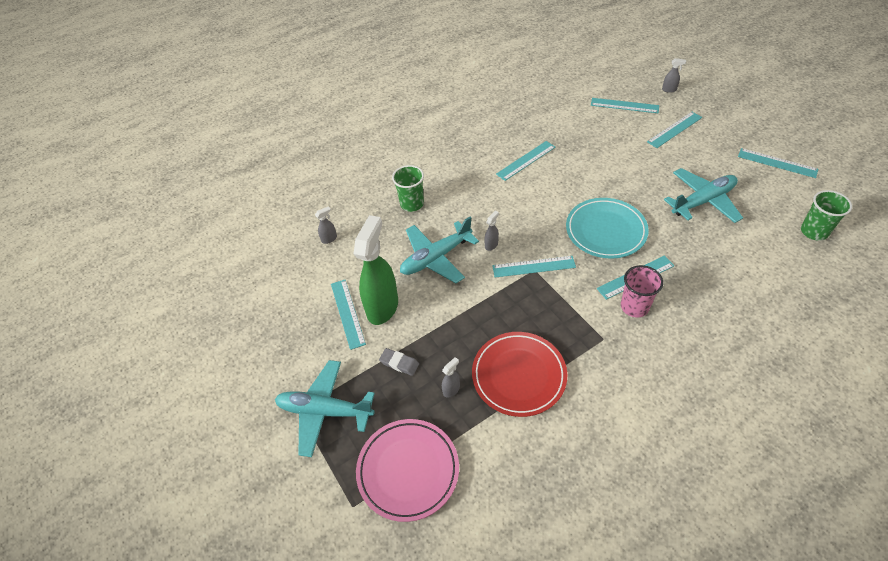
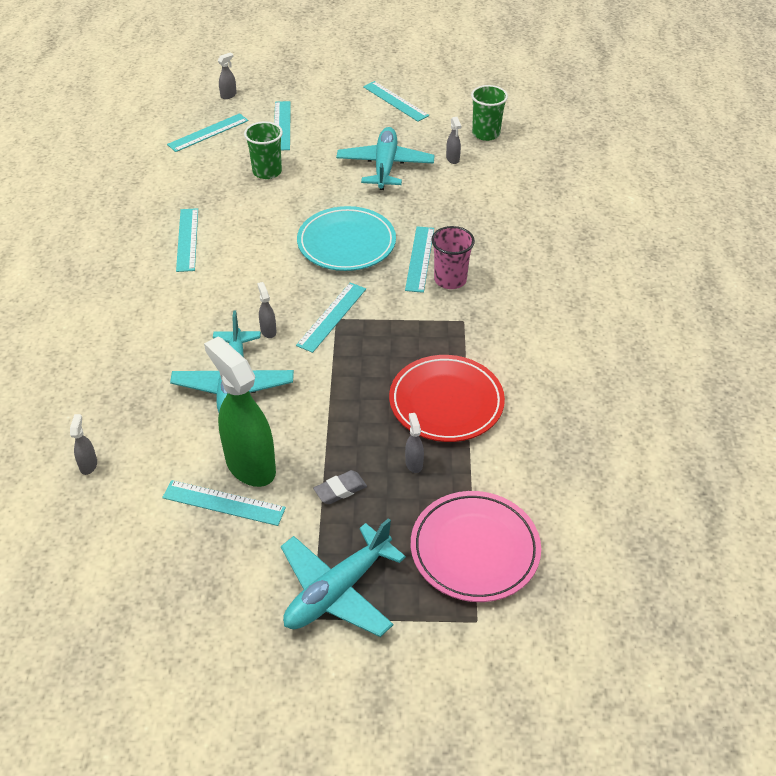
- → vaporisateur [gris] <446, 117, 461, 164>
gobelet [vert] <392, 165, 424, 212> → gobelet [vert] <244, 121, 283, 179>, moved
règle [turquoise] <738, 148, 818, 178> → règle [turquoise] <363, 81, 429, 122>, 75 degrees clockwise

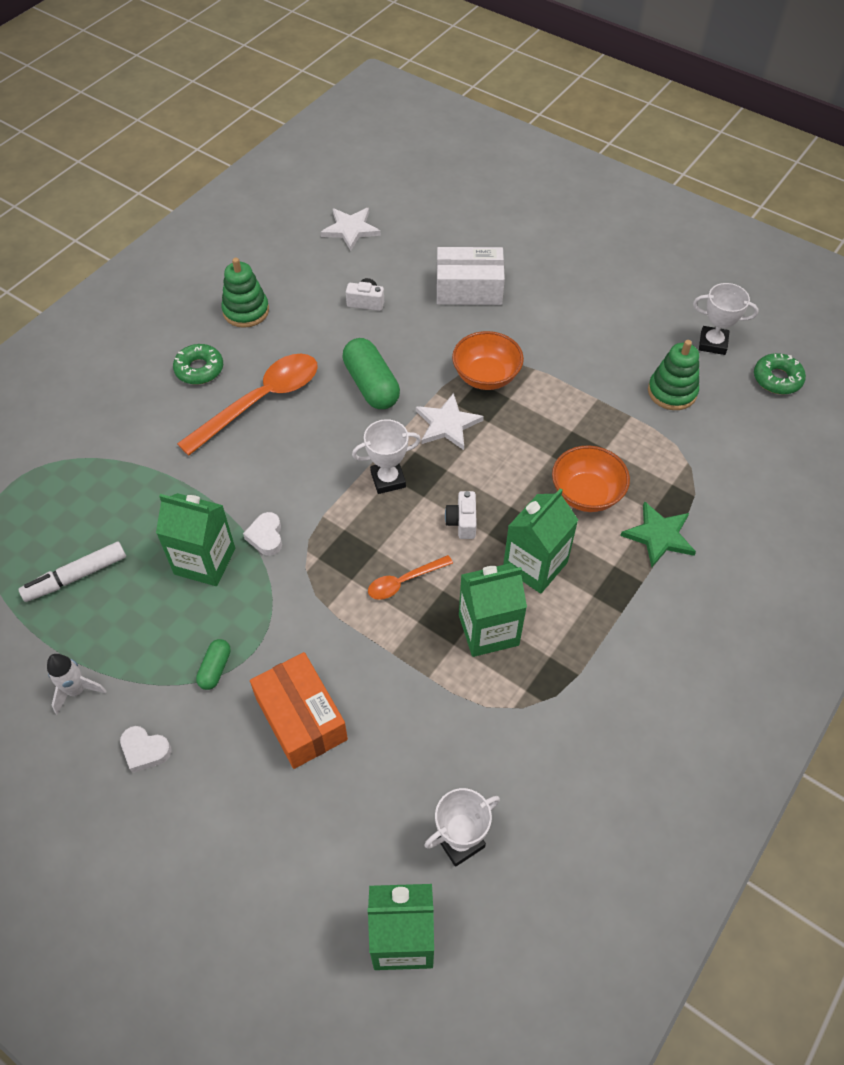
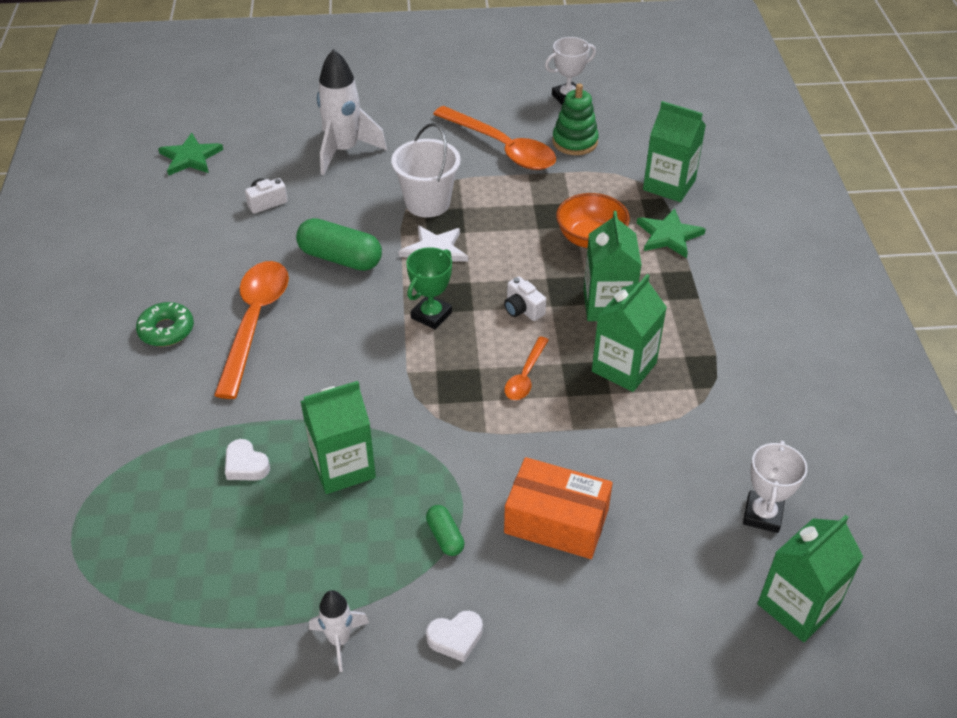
feutre [blanc] <19, 541, 126, 602> → -
jouet à empiler [vert] <221, 258, 269, 328> → -
beignet [vert] <754, 353, 806, 395> → -
- → cuillère [orange] <433, 106, 556, 170>
- → brique de lait [vert] <643, 101, 706, 202>
cœur [blanc] <243, 512, 282, 556> → cœur [blanc] <225, 439, 270, 481>, moved
boîte [blanc] <436, 247, 505, 305> → fusée [blanc] <317, 49, 387, 175>
bol [orange] <452, 331, 524, 390> → seau [blanc] <391, 123, 461, 218>
étoile [blanc] <321, 208, 381, 251> → étoile [vert] <158, 133, 223, 176>
trophée [blanc] <352, 419, 421, 494> → trophée [vert] <406, 247, 452, 330>

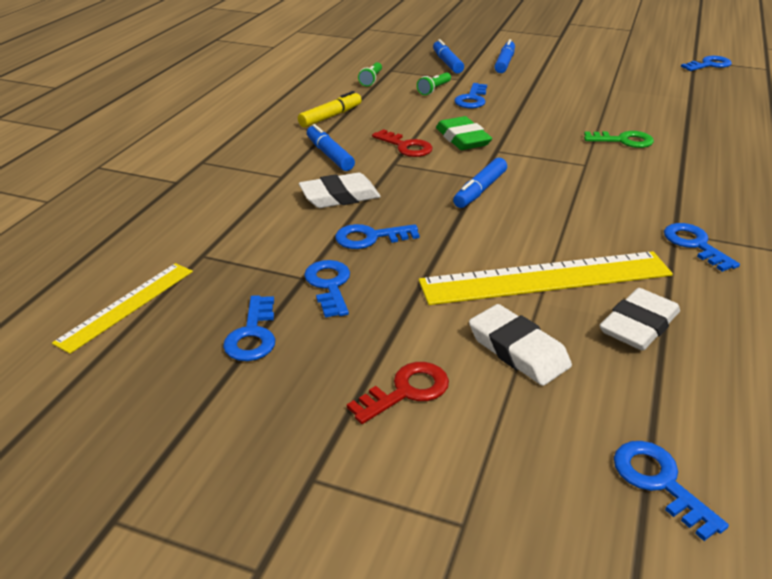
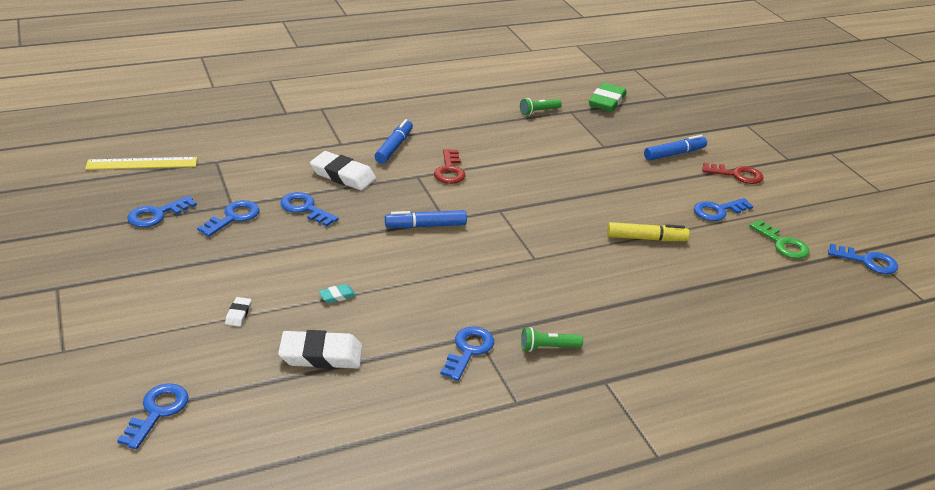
feutre [bleu] <433, 39, 464, 74> → -
feutre [jaune] <298, 91, 362, 128> → feutre [jaune] <607, 222, 690, 241>, moved
clé [rouge] <347, 362, 449, 424> → clé [rouge] <702, 163, 763, 184>, moved
lampe de poche [vert] <417, 72, 451, 95> → lampe de poche [vert] <521, 327, 583, 352>, moved
gomme [vert] <436, 116, 492, 150> → gomme [vert] <589, 83, 627, 112>, moved
clé [bleu] <454, 83, 487, 108> → clé [bleu] <694, 198, 753, 221>, moved
clé [vert] <584, 131, 654, 148> → clé [vert] <749, 220, 810, 259>, moved
règle [jaune] <419, 251, 673, 305> → gomme [turquoise] <319, 284, 356, 303>
gomme [blanc] <469, 304, 572, 386> → gomme [blanc] <225, 297, 252, 327>, x0.47

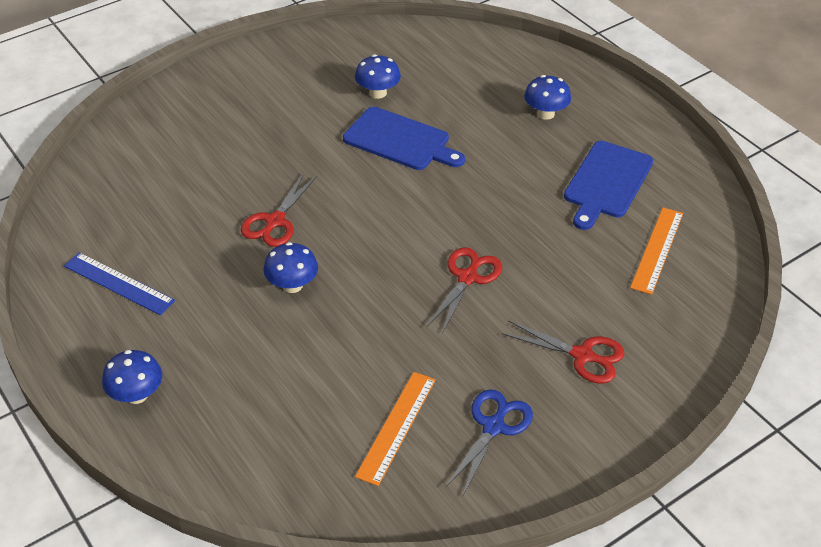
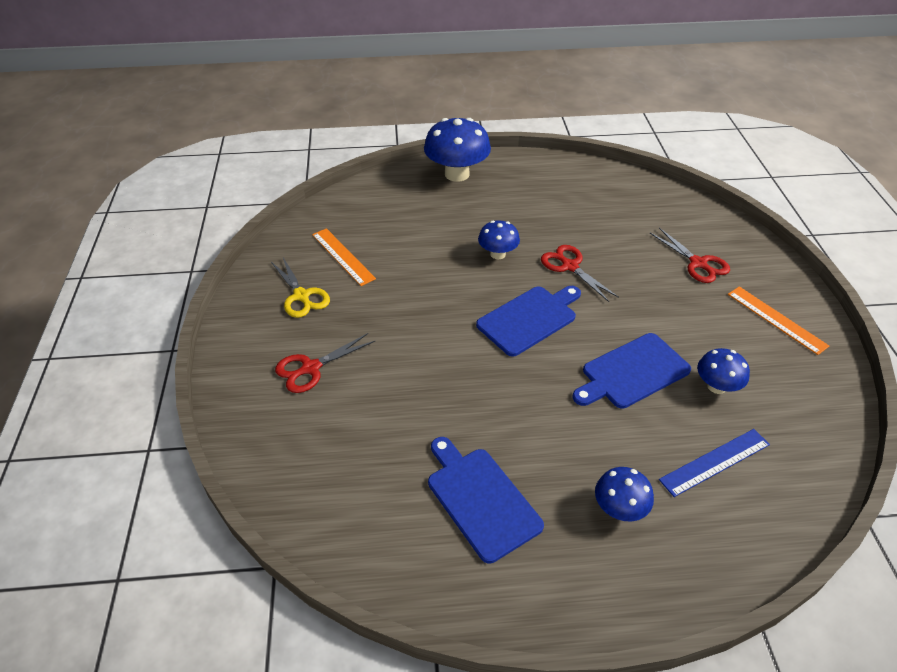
- → planche à découper [bleu] <476, 286, 581, 356>
règle [bleu] <64, 253, 175, 315> → règle [bleu] <659, 429, 770, 497>, moved
ciseaux [rouge] <427, 247, 502, 334> → ciseaux [rouge] <650, 228, 730, 283>, moved
règle [orange] <630, 207, 683, 295> → règle [orange] <728, 286, 829, 355>, moved
ciseaux [bleu] <445, 389, 533, 495> → ciseaux [jaune] <271, 258, 330, 318>
champignon [bleu] <102, 350, 162, 404> → champignon [bleu] <424, 118, 491, 182>, x1.81

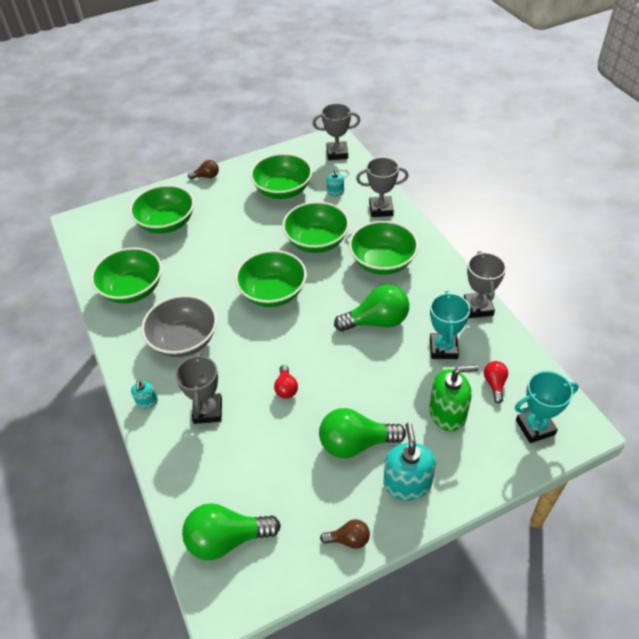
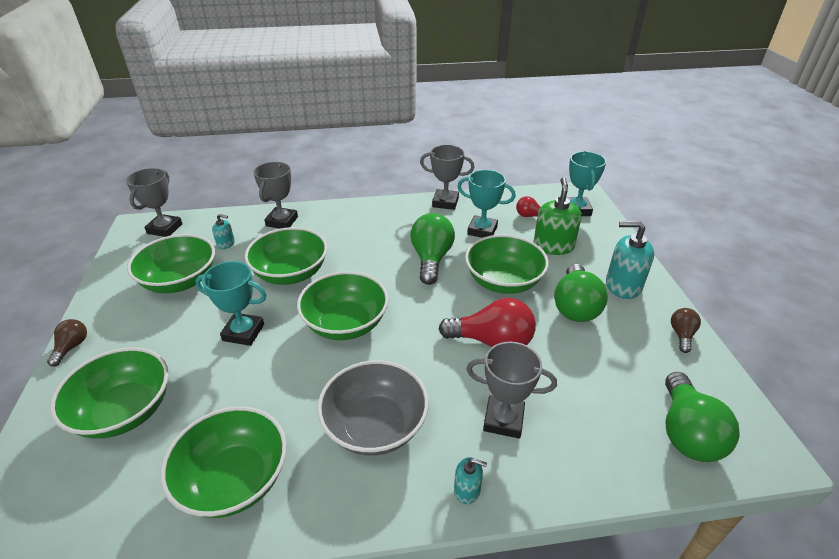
- → trophée [turquoise] <195, 261, 267, 346>
bol [vert] <349, 221, 419, 275> → bol [vert] <465, 235, 549, 294>, moved
ampoule [rouge] <274, 365, 298, 399> → ampoule [rouge] <439, 298, 536, 347>, x1.92

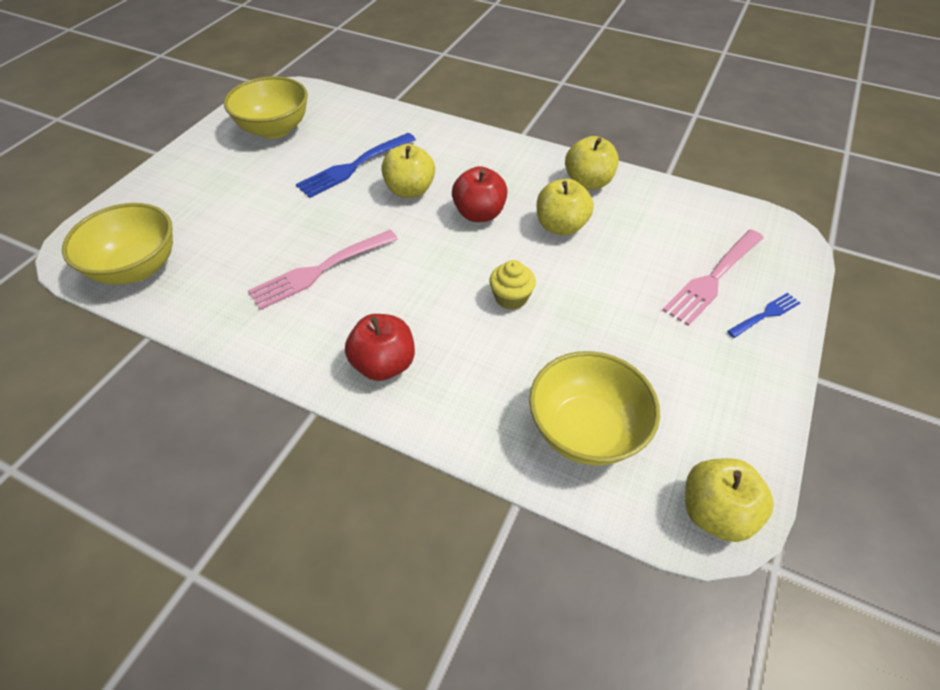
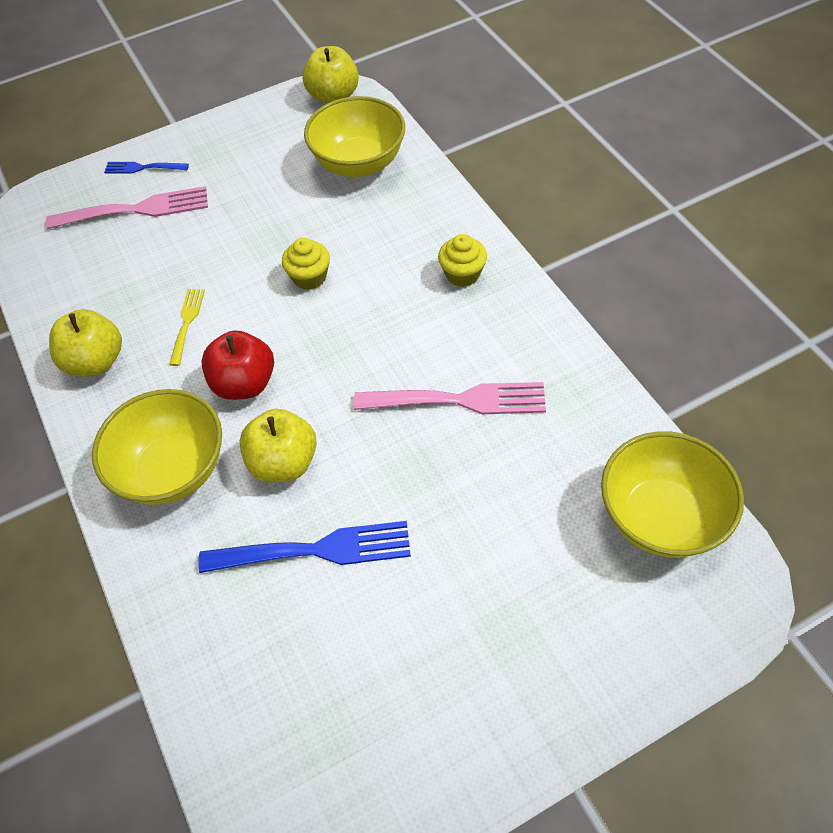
bol [jaune] <224, 76, 308, 139> → bol [jaune] <92, 389, 222, 505>, moved
pomme [rouge] <345, 314, 415, 381> → muffin [jaune] <438, 234, 487, 287>
pomme [jaune] <537, 179, 594, 236> → fourchette [jaune] <169, 289, 205, 366>

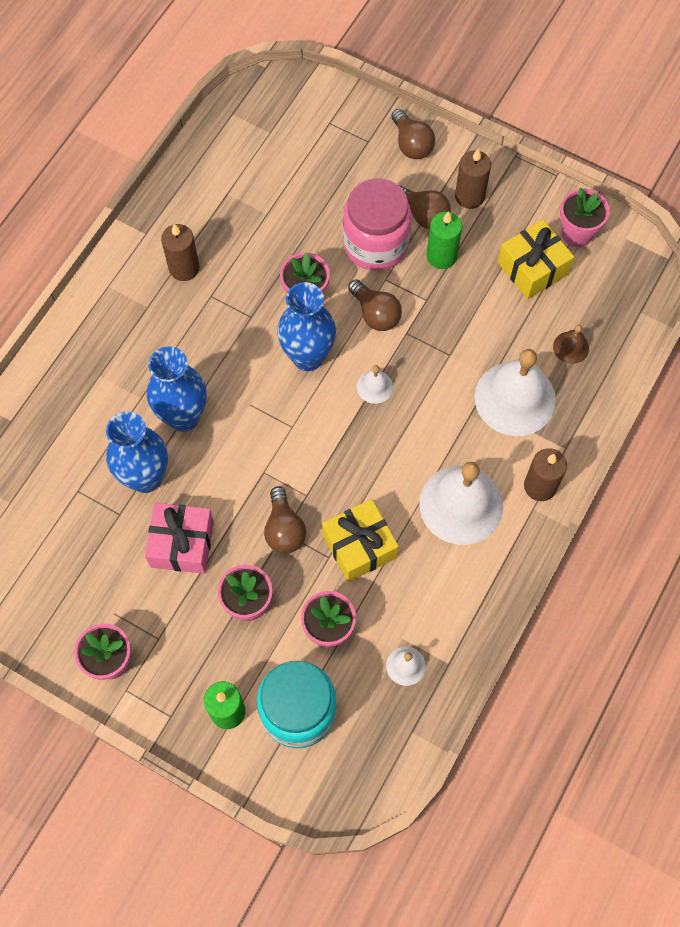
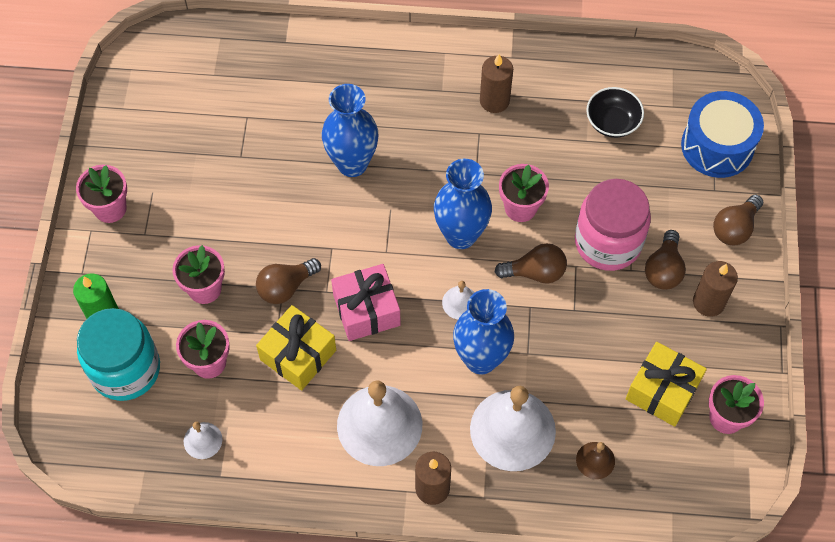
bougie [vert] <426, 211, 462, 269> → -
- → bol [noir] <586, 87, 644, 138>
- → tambour [bleu] <681, 91, 764, 178>
vase [bleu] <106, 412, 168, 493> → vase [bleu] <453, 289, 514, 374>, moved
cadeau [rose] <145, 503, 214, 574> → cadeau [rose] <331, 264, 401, 341>, moved
ampoule [marron] <348, 279, 402, 331> → ampoule [marron] <494, 243, 567, 284>, 120 degrees counterclockwise

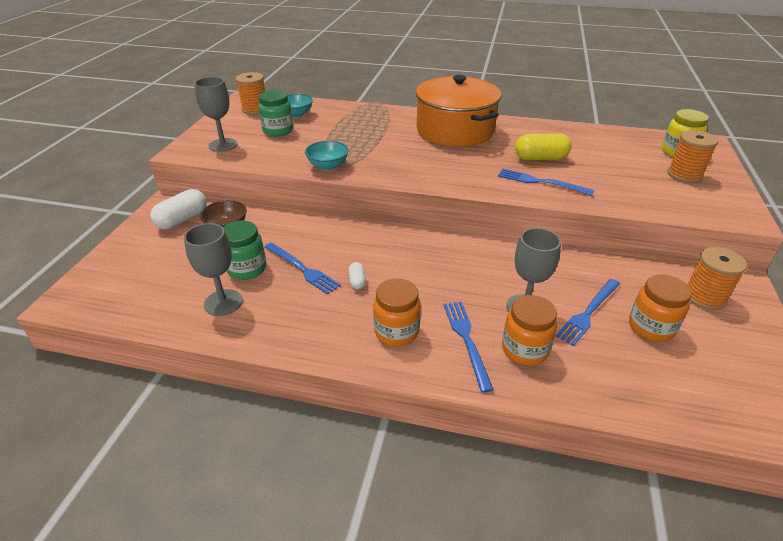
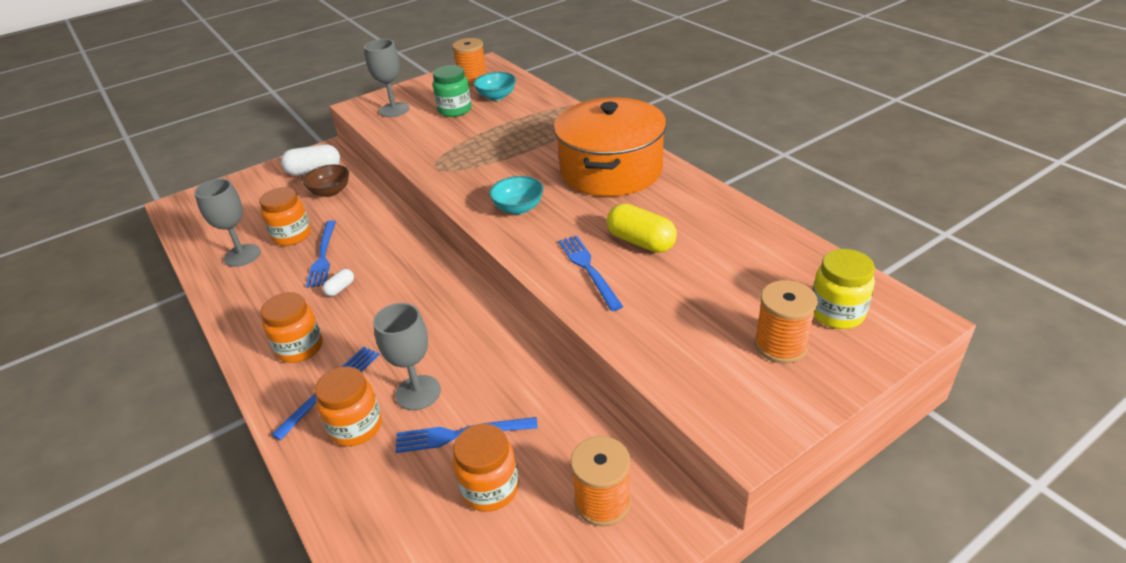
bol [turquoise] <305, 141, 349, 170> → bol [turquoise] <489, 176, 543, 215>, moved
bocal [vert] <223, 220, 266, 280> → bocal [orange] <259, 187, 311, 246>

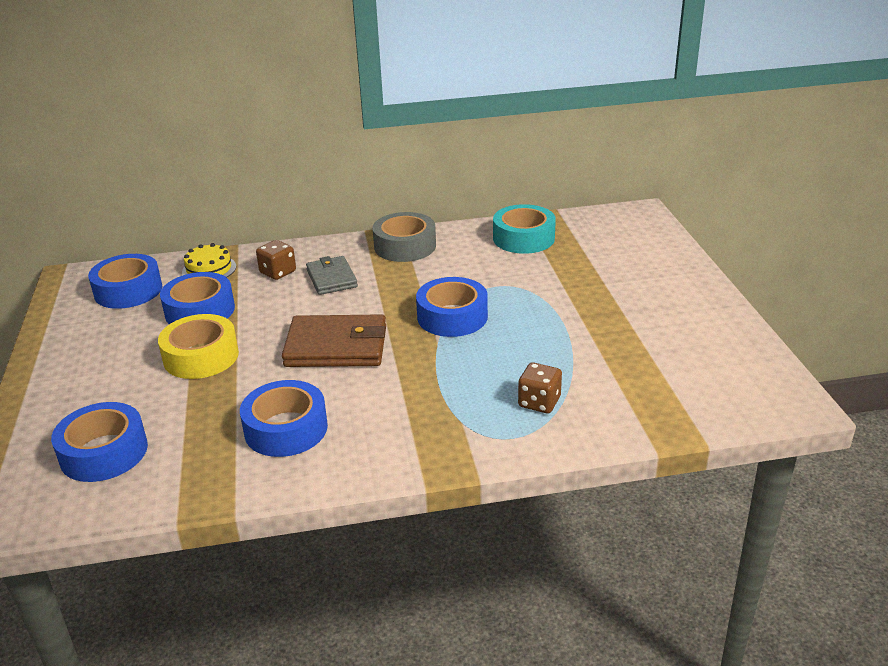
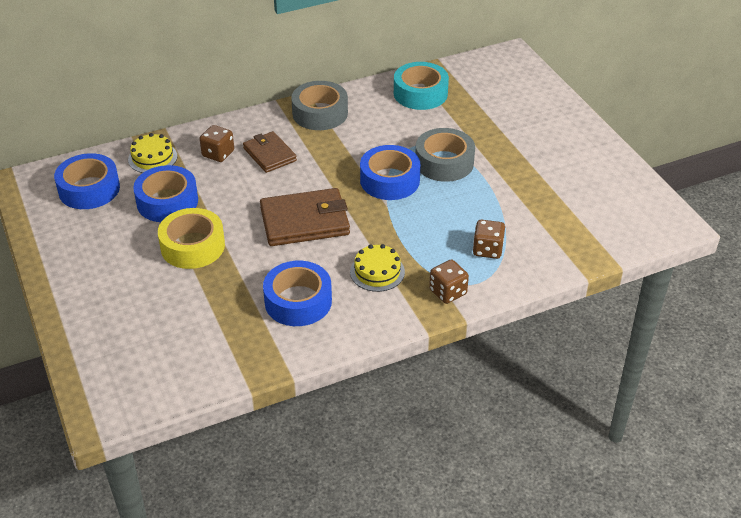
ruban adhésif [bleu] <51, 402, 148, 482> → -
- → gâteau [jaune] <350, 244, 405, 292>
- → ruban adhésif [gris] <415, 128, 475, 182>
- → dé [marron] <429, 259, 469, 304>
portefeuille [gris] <306, 256, 358, 295> → portefeuille [marron] <243, 131, 297, 173>

